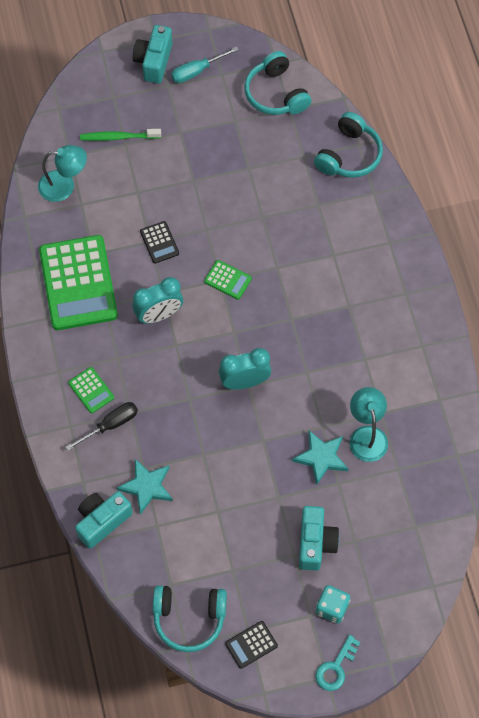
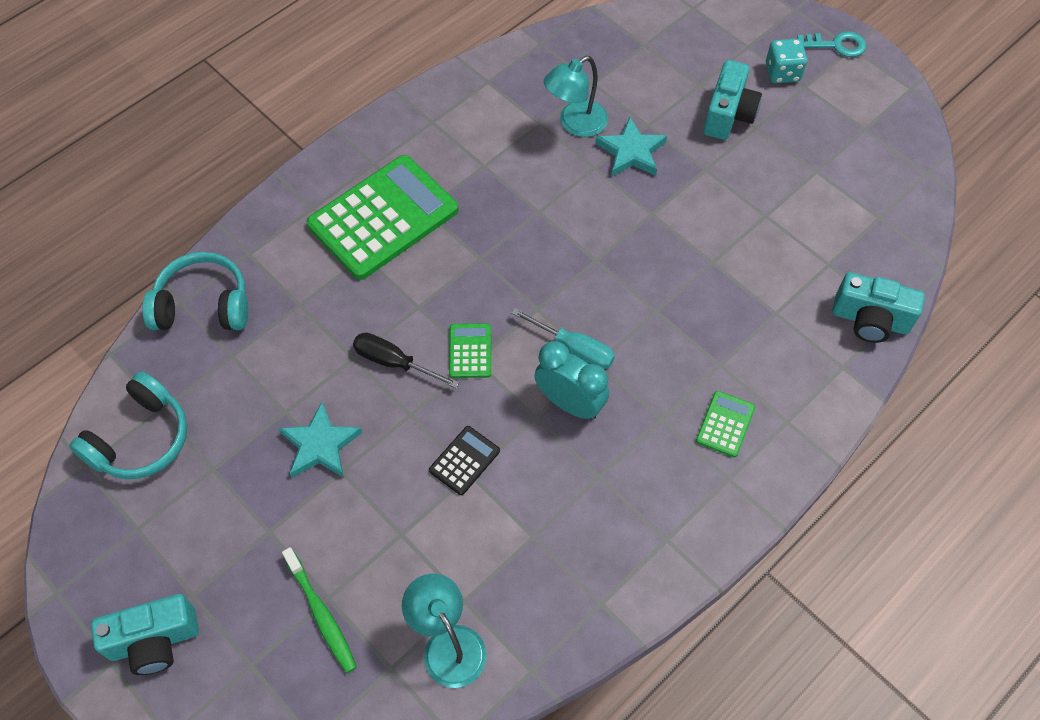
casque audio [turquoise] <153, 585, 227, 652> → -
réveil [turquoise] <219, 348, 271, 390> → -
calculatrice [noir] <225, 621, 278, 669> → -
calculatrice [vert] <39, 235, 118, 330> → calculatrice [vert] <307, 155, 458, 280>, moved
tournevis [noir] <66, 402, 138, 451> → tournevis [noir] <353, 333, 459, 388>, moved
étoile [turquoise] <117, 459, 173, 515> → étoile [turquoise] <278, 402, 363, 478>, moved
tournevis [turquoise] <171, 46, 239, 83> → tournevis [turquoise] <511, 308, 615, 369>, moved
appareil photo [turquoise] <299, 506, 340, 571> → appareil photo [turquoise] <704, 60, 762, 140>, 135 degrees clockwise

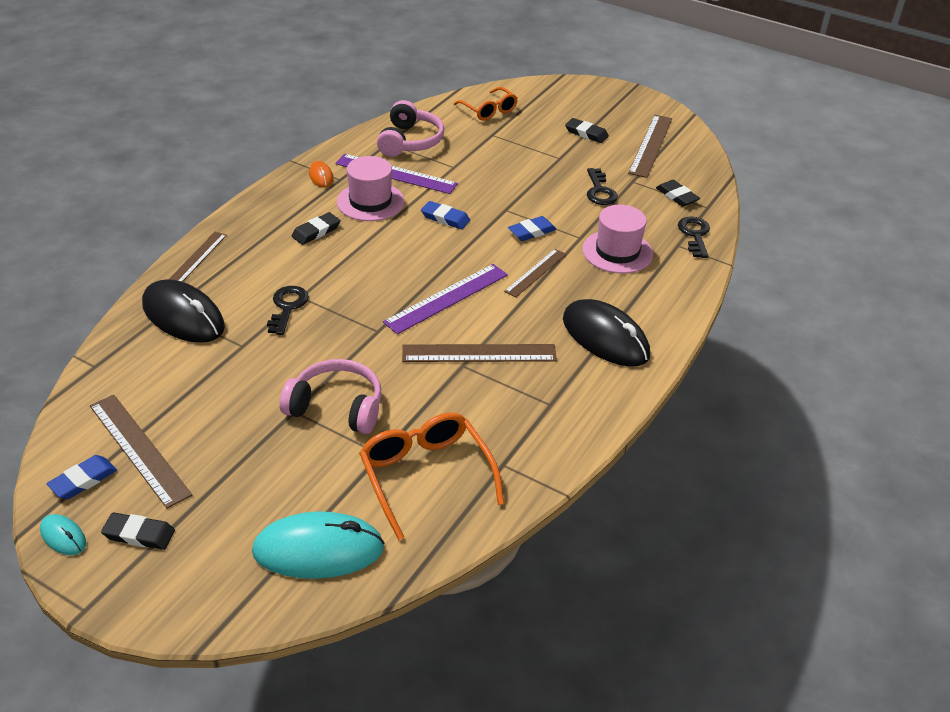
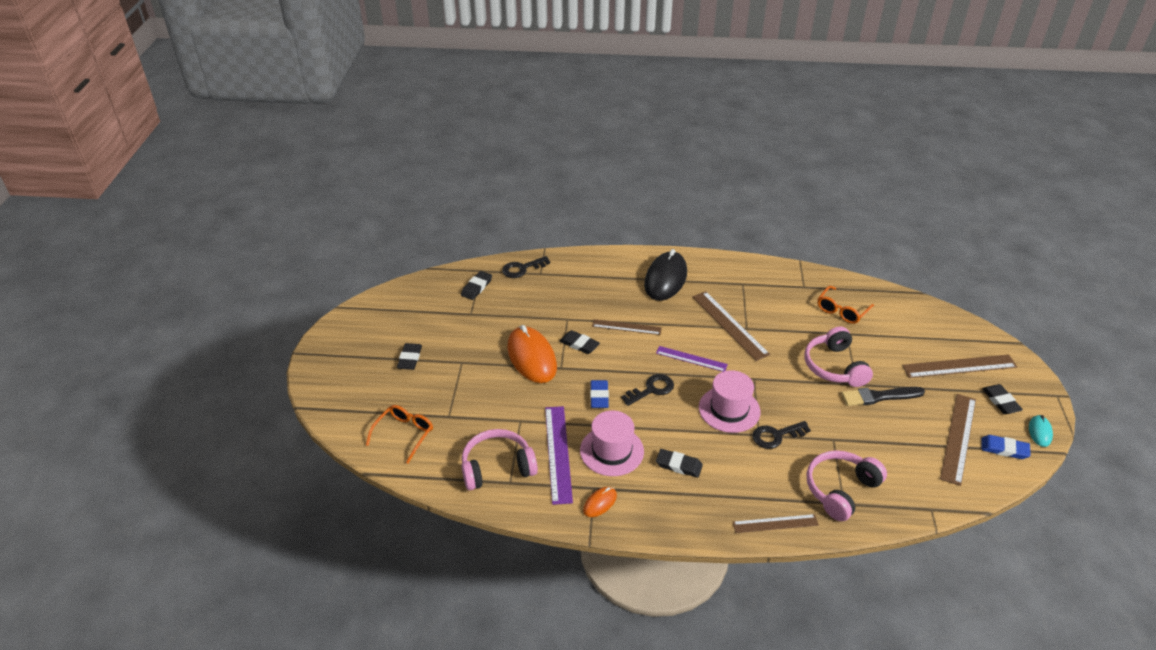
souris [turquoise] <252, 511, 384, 579> → -
- → souris [orange] <507, 325, 557, 383>
- → pinceau [noir] <841, 387, 925, 406>
chapeau [rose] <582, 205, 653, 274> → chapeau [rose] <699, 370, 760, 433>, moved
clé [noir] <587, 168, 618, 205> → clé [noir] <621, 374, 674, 406>, moved
règle [marron] <628, 115, 672, 178> → règle [marron] <902, 354, 1017, 378>, moved
souris [noir] <142, 279, 225, 343> → casque audio [rose] <807, 450, 887, 521>
gomme [bleu] <508, 216, 557, 241> → gomme [noir] <559, 330, 600, 354>
lunettes [orange] <359, 413, 504, 540> → lunettes [orange] <818, 286, 874, 324>, x0.65
règle [violet] <383, 264, 508, 334> → règle [violet] <656, 346, 728, 372>, x0.64

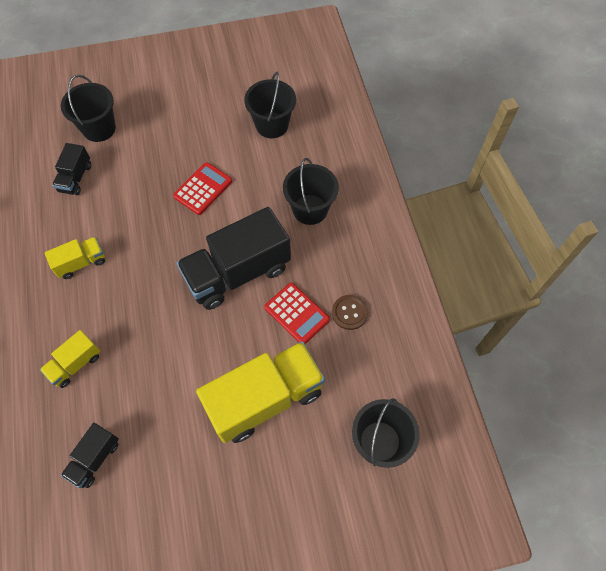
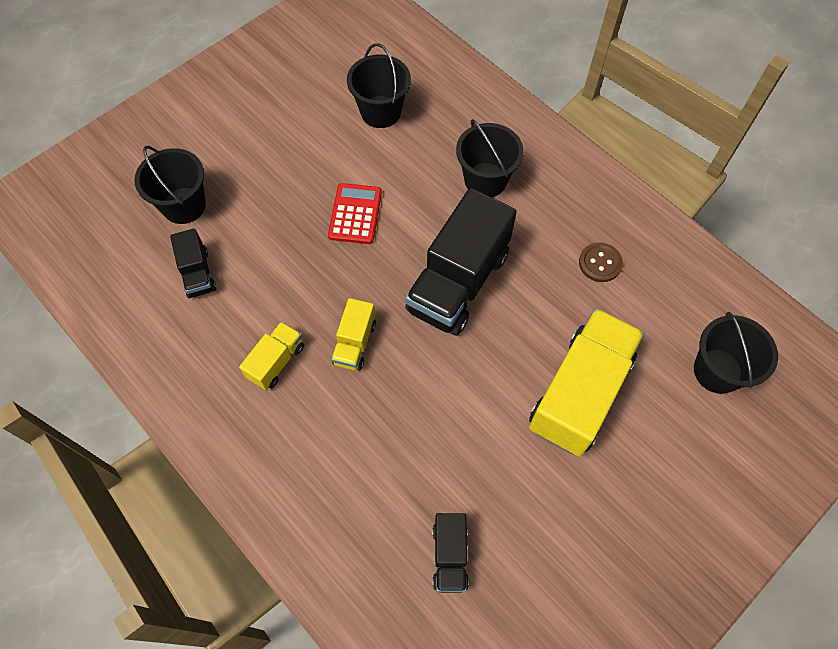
calculatrice [rouge] <264, 283, 330, 344> → -
camion [jaune] <40, 330, 100, 388> → camion [jaune] <331, 298, 376, 371>, moved

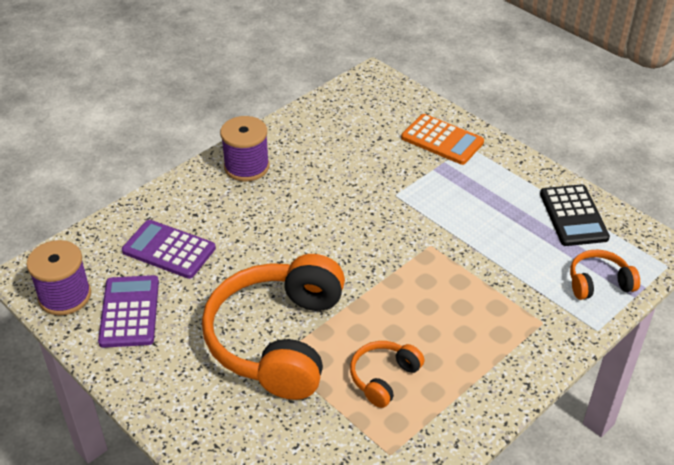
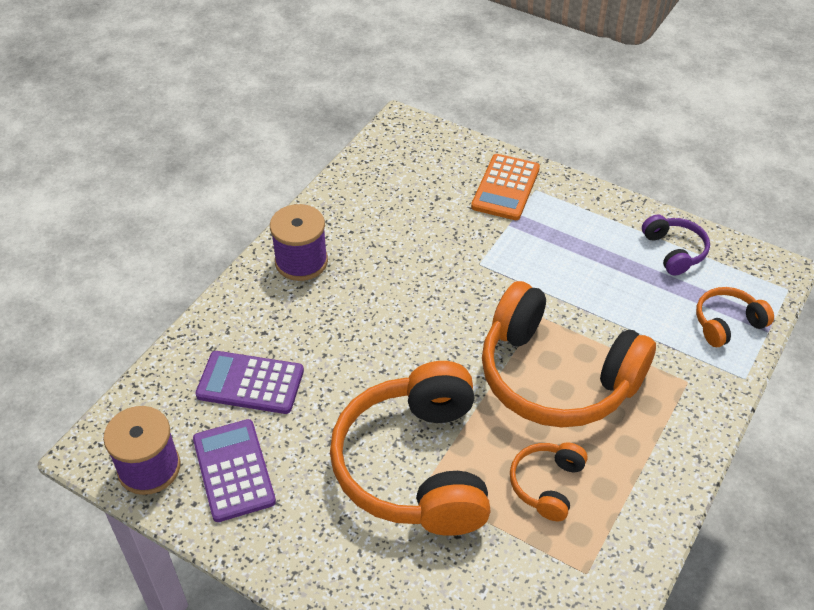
- → casque audio [orange] <482, 281, 656, 427>
calculatrice [noir] <540, 184, 610, 246> → casque audio [violet] <642, 215, 710, 275>
calculatrice [orange] <401, 114, 484, 165> → calculatrice [orange] <471, 154, 540, 220>, 90 degrees clockwise

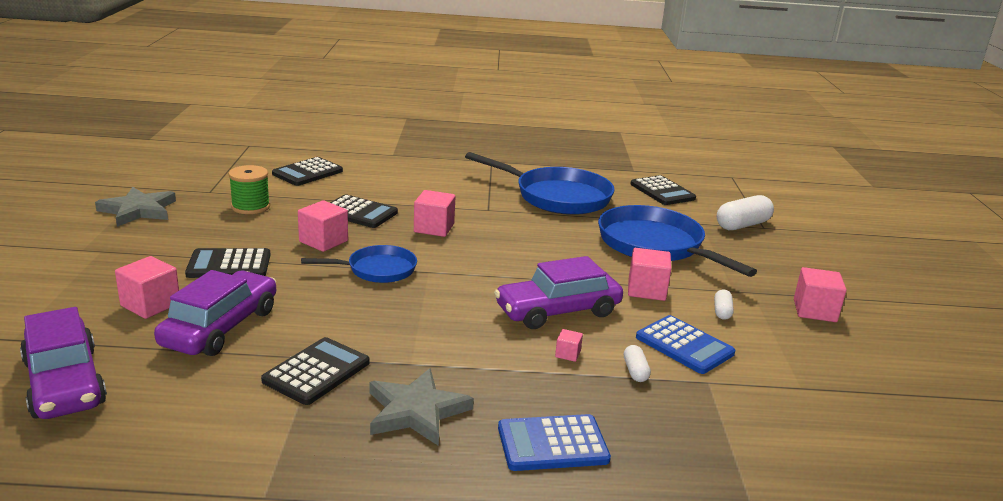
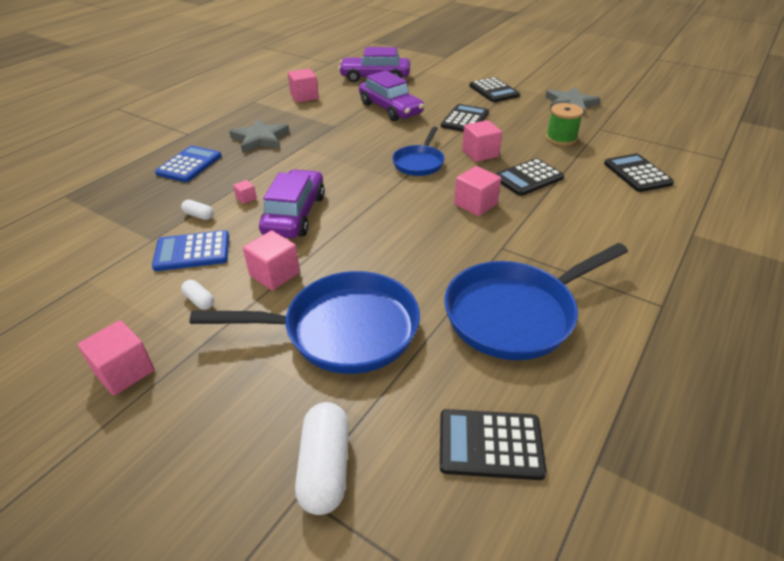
cube [rose] <115, 256, 179, 319> → cube [rose] <288, 68, 319, 103>, moved
calculatrice [noir] <261, 337, 370, 405> → calculatrice [noir] <469, 77, 520, 102>, moved

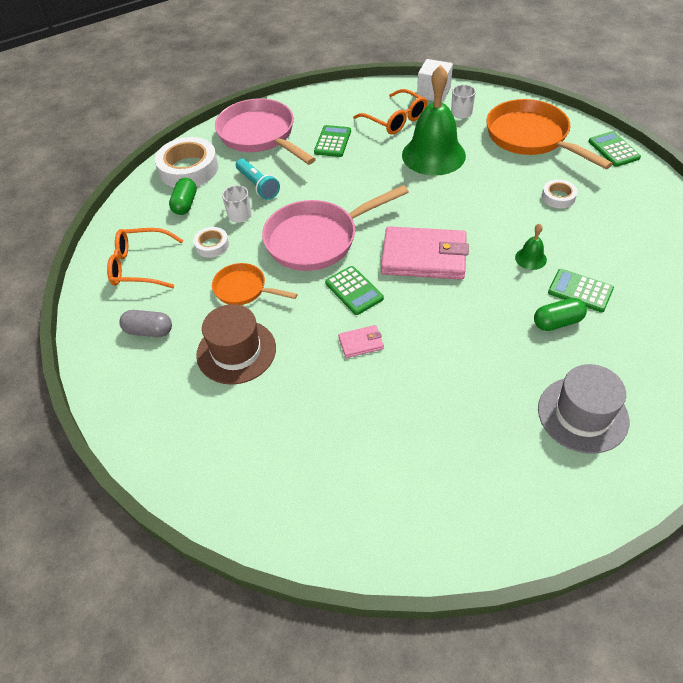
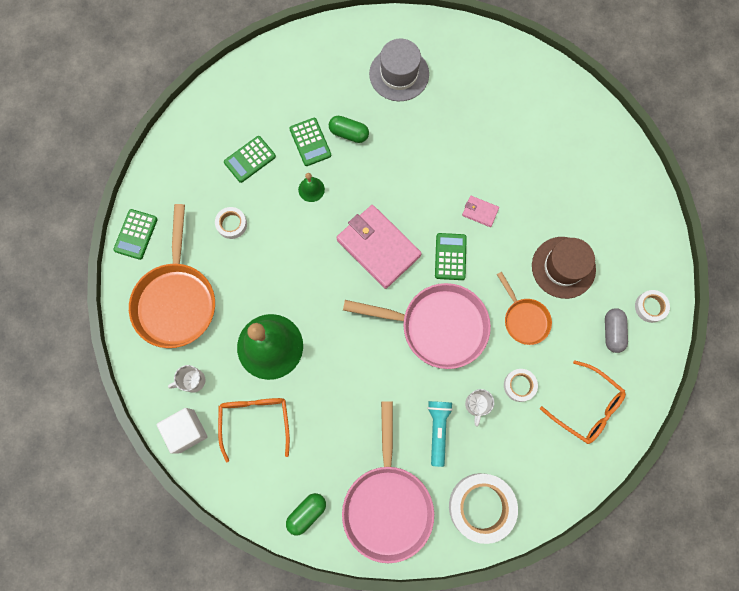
- → ruban adhésif [blanc] <635, 290, 670, 323>
gélule [vert] <169, 178, 197, 215> → gélule [vert] <286, 493, 326, 535>, moved
calculatrice [vert] <314, 125, 351, 157> → calculatrice [vert] <224, 136, 276, 183>, moved
gélule [gris] <119, 310, 172, 337> → gélule [gris] <605, 308, 628, 353>, 45 degrees clockwise

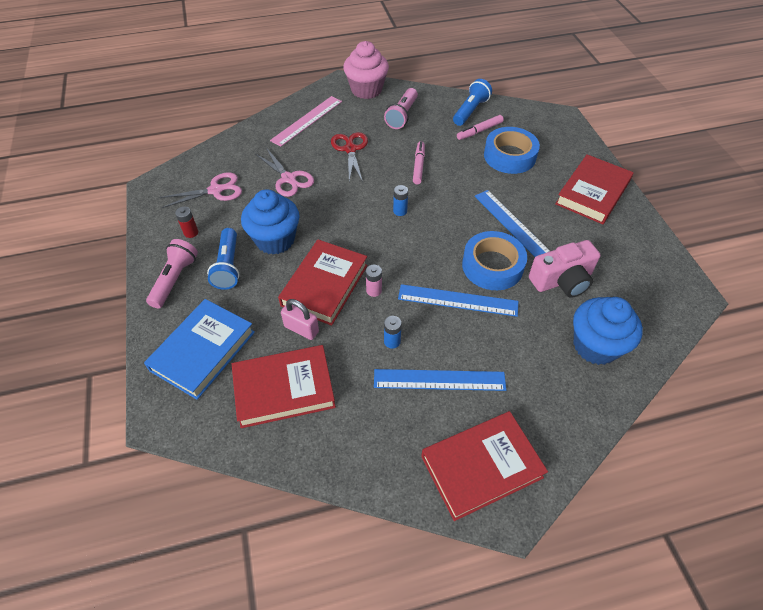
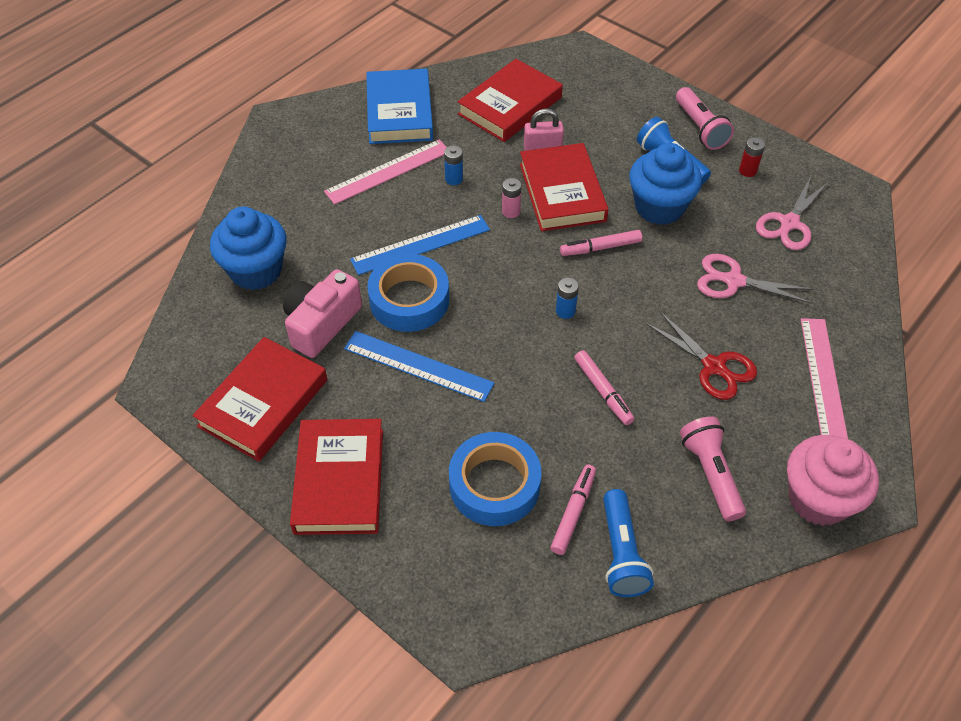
- → feutre [rose] <560, 230, 642, 256>
livre [bleu] <144, 299, 255, 400> → livre [bleu] <366, 69, 433, 144>, moved
livre [rouge] <421, 411, 548, 521> → livre [rouge] <192, 337, 327, 461>, moved
règle [bleu] <374, 369, 506, 391> → règle [rose] <324, 140, 447, 205>

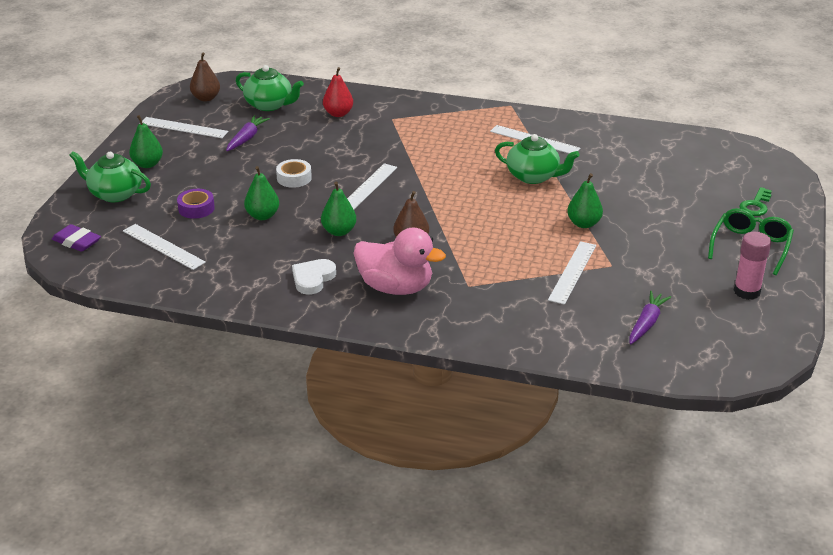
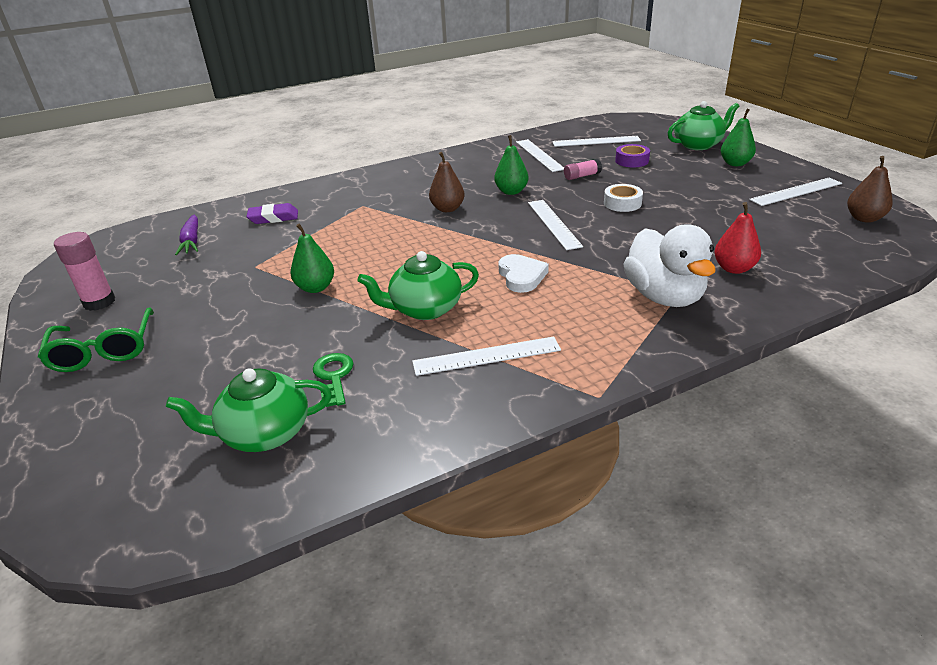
carotte [violet] <226, 115, 270, 151> → -
canard [rose] <354, 228, 446, 295> → -
- → canard [blanc] <624, 224, 716, 307>
gomme [violet] <52, 224, 101, 252> → gomme [violet] <246, 203, 298, 224>, moved
théière [vert] <236, 65, 304, 111> → théière [vert] <166, 368, 332, 452>, moved
cœur [blanc] <292, 259, 336, 295> → cœur [blanc] <498, 254, 549, 293>, moved
règle [blanc] <548, 241, 596, 305> → règle [blanc] <516, 139, 564, 172>, moved
clé [vert] <739, 187, 772, 216> → clé [vert] <313, 353, 353, 407>, moved
poire [vert] <244, 166, 279, 220> → bâton de colle [rose] <564, 159, 602, 180>

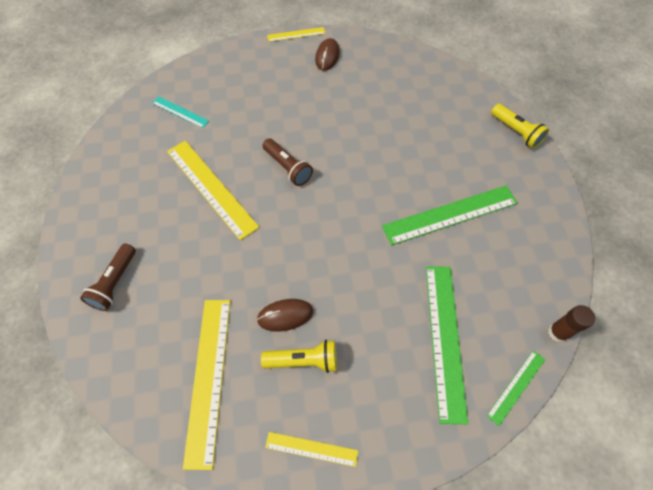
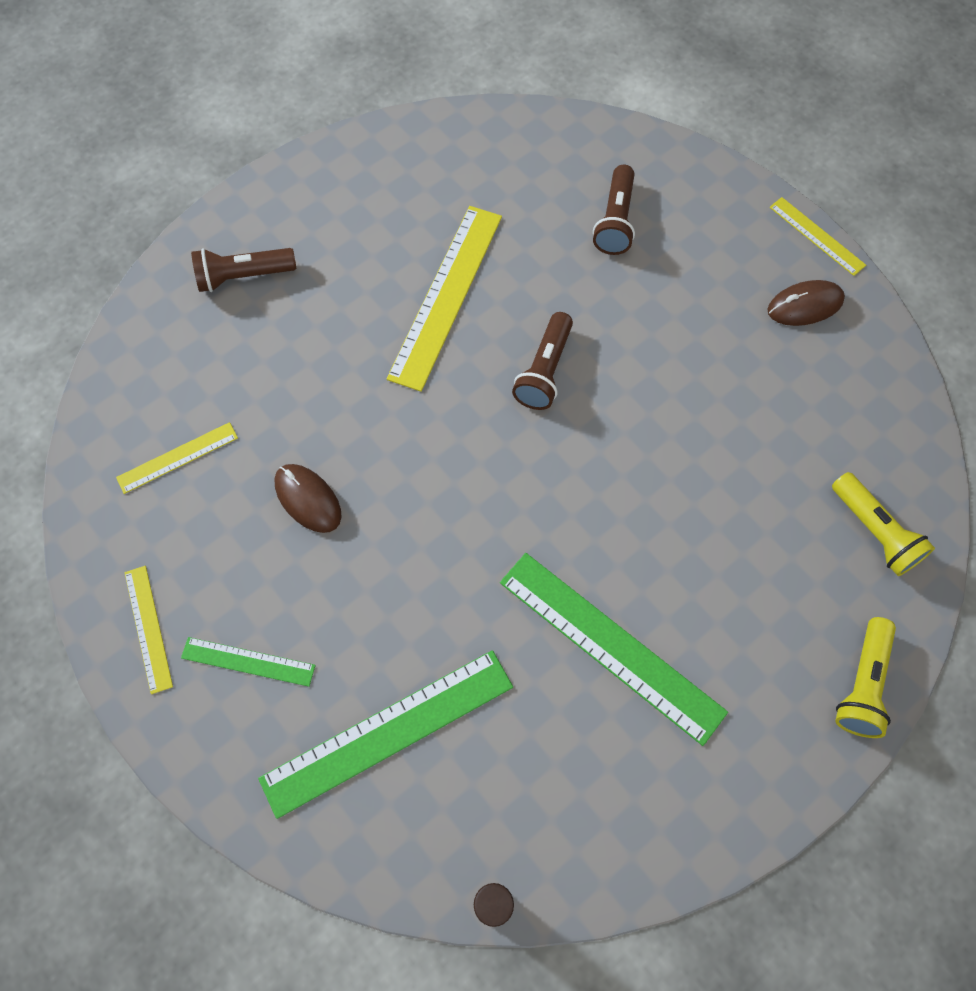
règle [turquoise] <152, 97, 209, 128> → -
- → lampe de poche [marron] <593, 165, 635, 255>
lampe de poche [jaune] <261, 340, 337, 373> → lampe de poche [jaune] <832, 472, 935, 576>, moved
règle [vert] <487, 350, 545, 426> → règle [vert] <181, 637, 316, 687>, moved
règle [jaune] <183, 300, 230, 470> → règle [jaune] <116, 422, 238, 494>, x0.52

